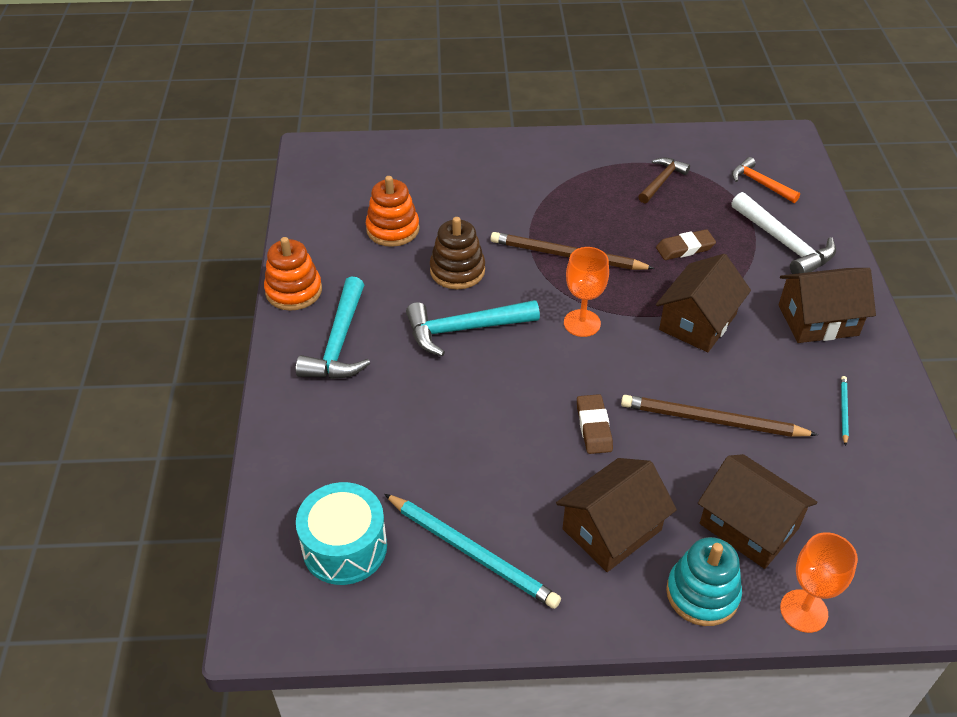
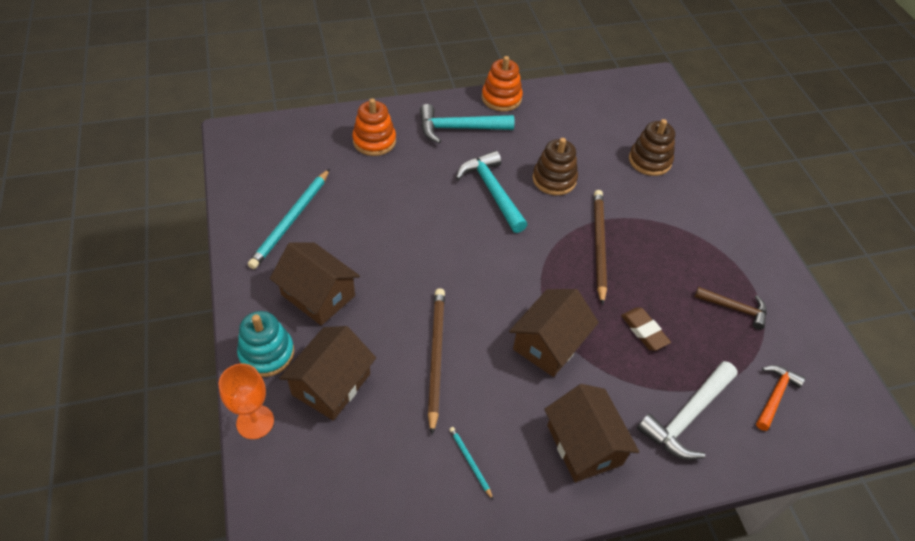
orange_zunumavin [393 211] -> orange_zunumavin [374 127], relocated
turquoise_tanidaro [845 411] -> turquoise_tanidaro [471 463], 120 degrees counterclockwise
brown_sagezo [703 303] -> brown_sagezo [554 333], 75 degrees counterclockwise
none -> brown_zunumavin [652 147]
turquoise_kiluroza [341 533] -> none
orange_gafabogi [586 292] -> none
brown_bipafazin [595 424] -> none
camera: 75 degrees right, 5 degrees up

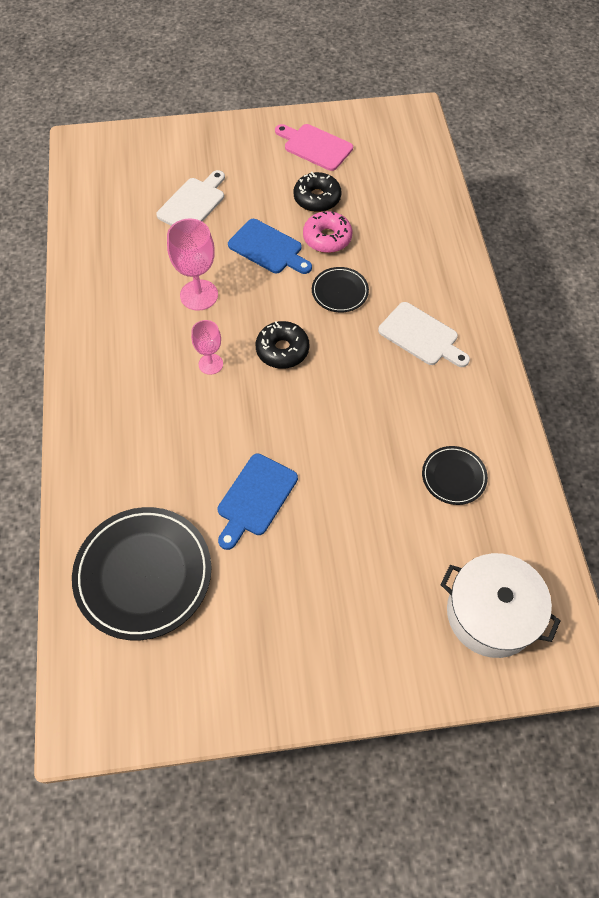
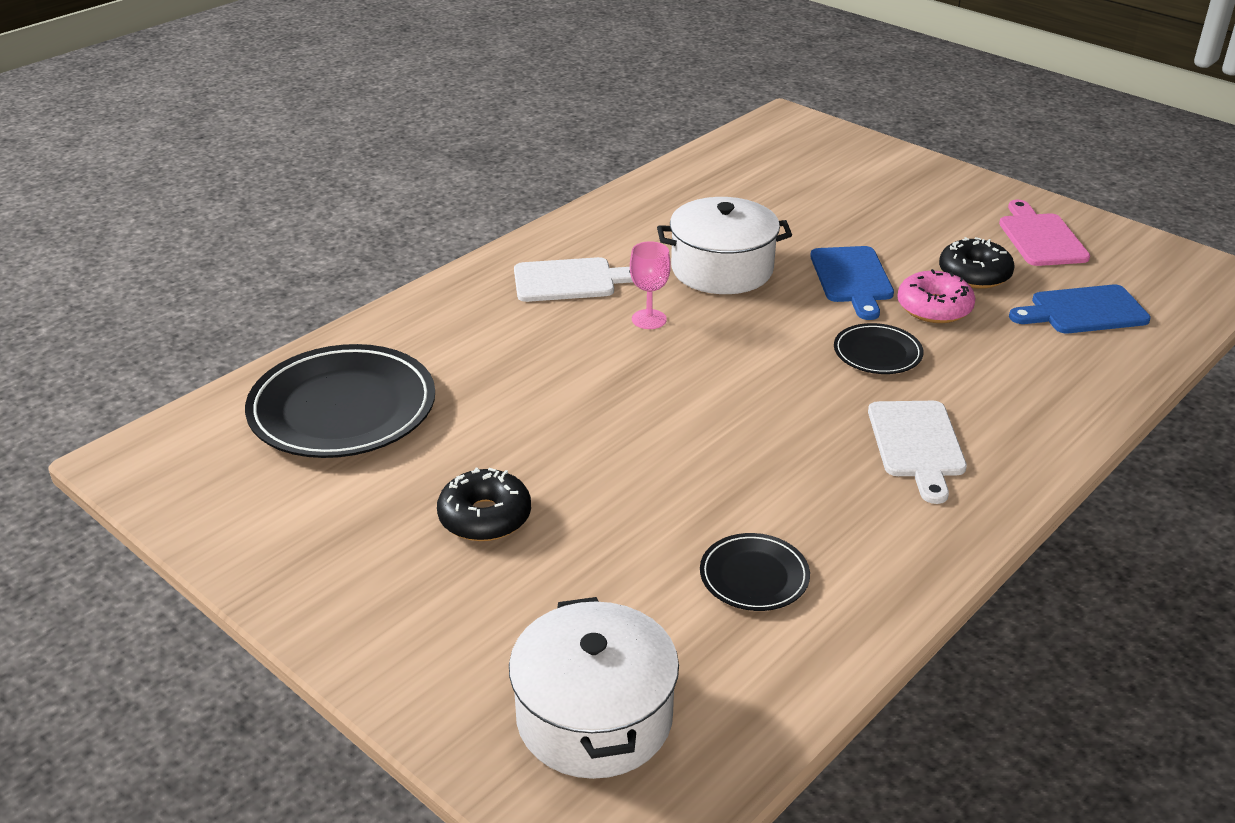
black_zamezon [282 345] -> black_zamezon [484 504], relocated
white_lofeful [190 198] -> white_lofeful [573 279], relocated
pink_gafabogi [192 264] -> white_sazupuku [724 245]
blue_lofeful [258 501] -> blue_lofeful [1080 308], relocated
camera: 50 degrees right, 25 degrees down

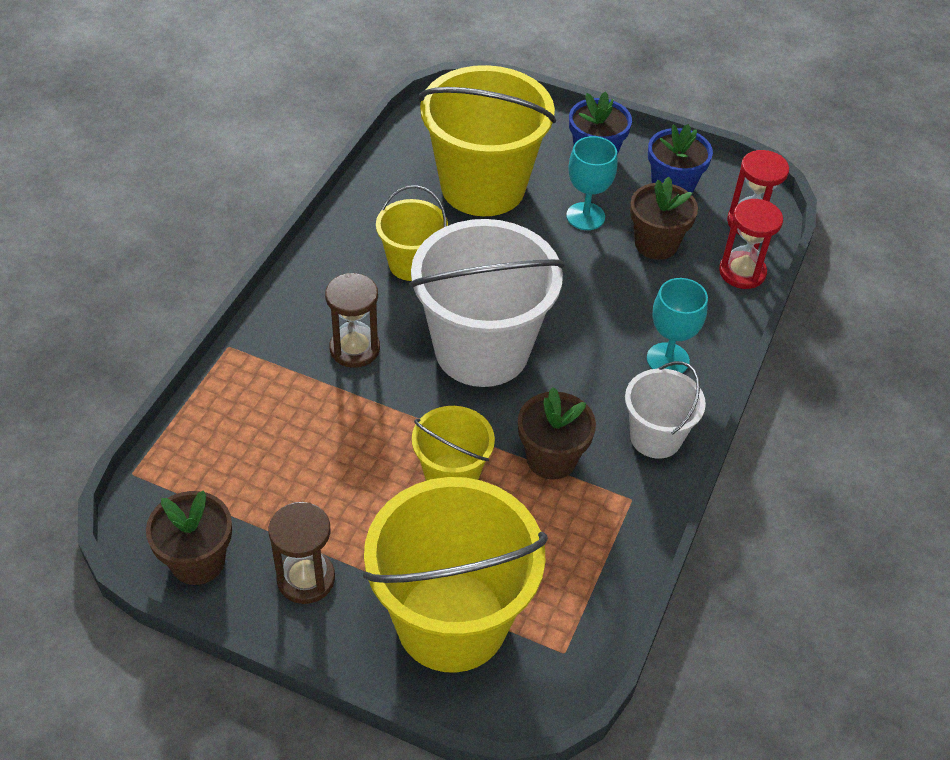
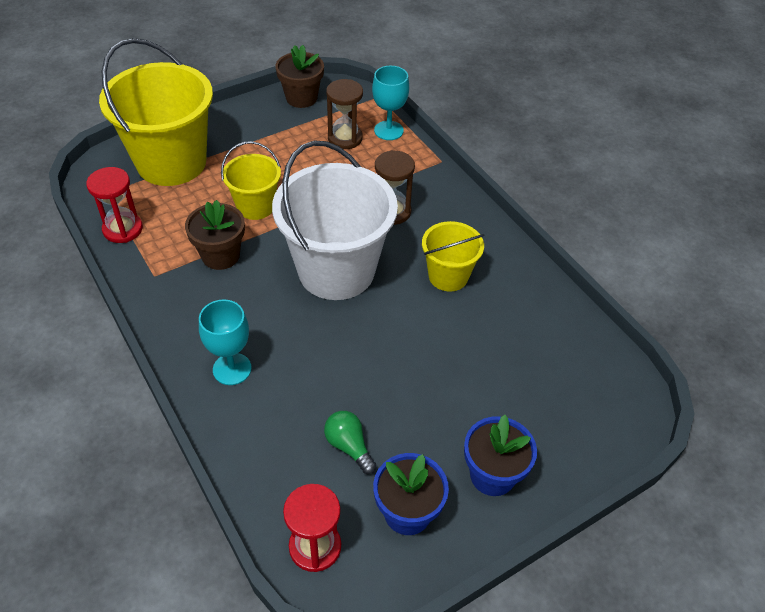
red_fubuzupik [751 244] -> red_fubuzupik [114 205], relocated
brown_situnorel [664 218] -> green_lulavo [350 442]
brown_fubuzupik [302 553] -> brown_fubuzupik [344 114], relocated
turquoise_gafabogi [592 183] -> turquoise_gafabogi [390 103], relocated
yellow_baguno [487 140] -> none
white_baguno [665 410] -> none
camera: 125 degrees right, 0 degrees up

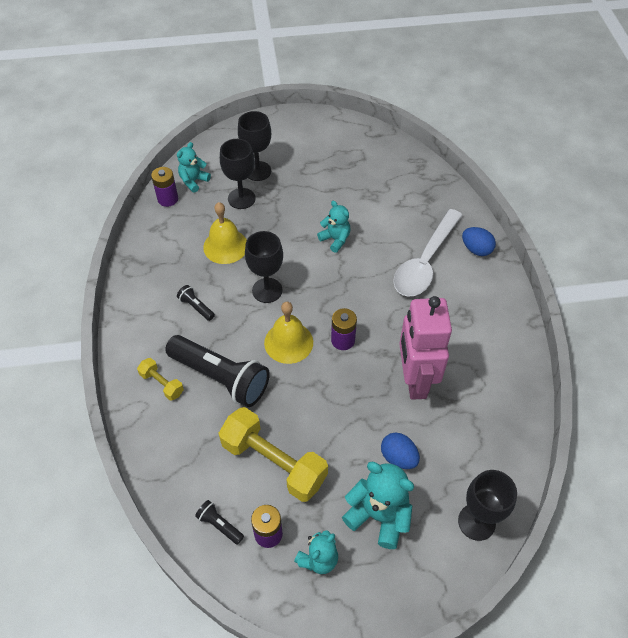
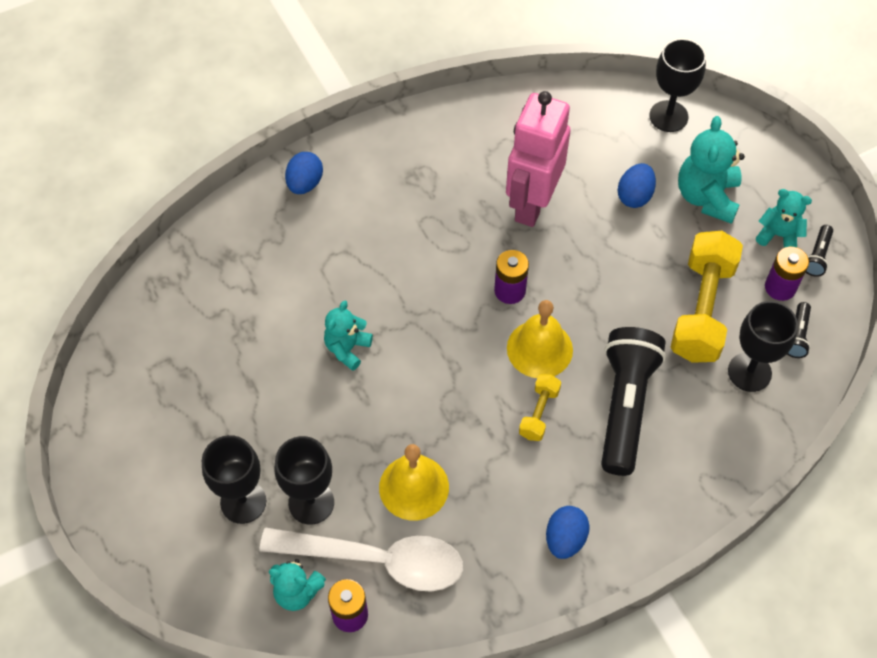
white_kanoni [427 253] -> white_kanoni [361 559], relocated
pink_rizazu [425 348] -> pink_rizazu [538 159], 135 degrees clockwise
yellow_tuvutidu [160 379] -> yellow_tuvutidu [540 407], relocated
none -> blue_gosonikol [568 532]
black_gafabogi [264 267] -> black_gafabogi [763 346], relocated
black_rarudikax [196 303] -> black_rarudikax [819 251], relocated
camera: 110 degrees left, 5 degrees up

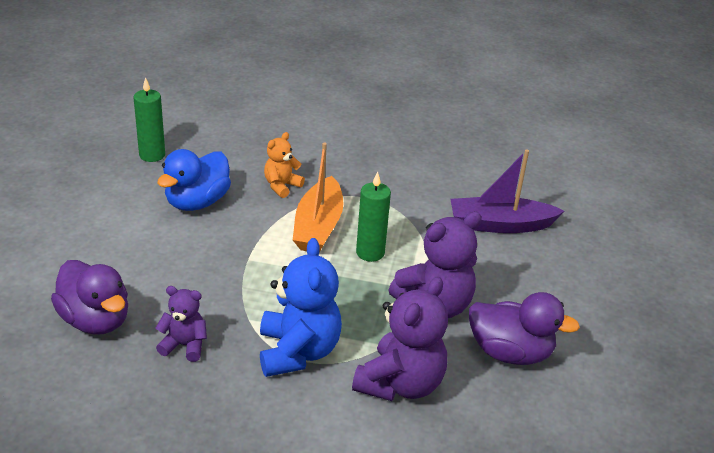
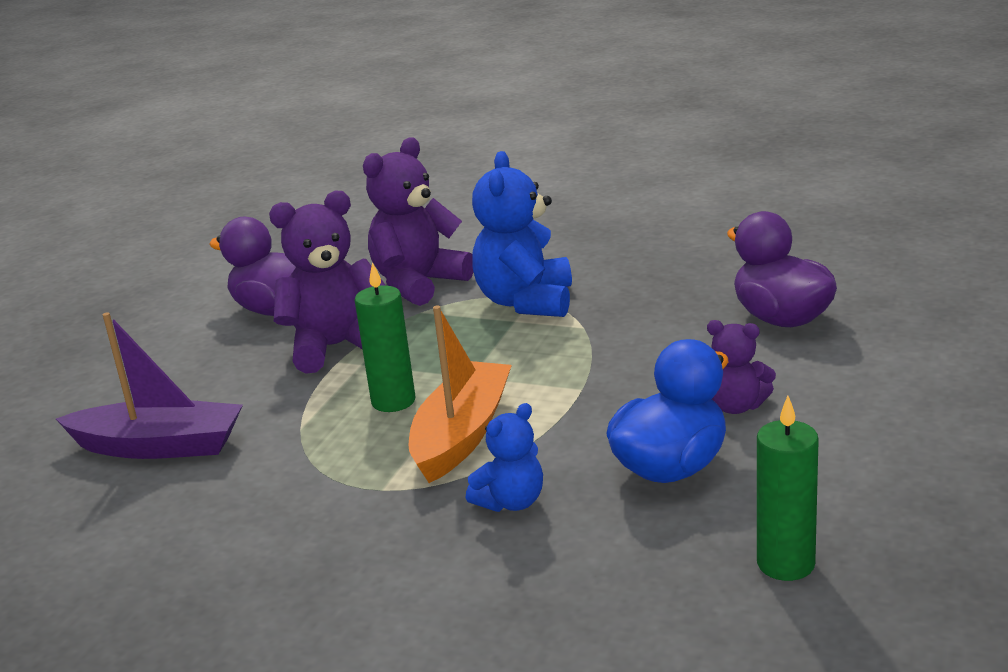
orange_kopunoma [284 165] -> blue_kopunoma [504 457]
purple_kopunoma [181 324] -> purple_kopunoma [741 367], relocated
camera: 165 degrees left, 10 degrees down

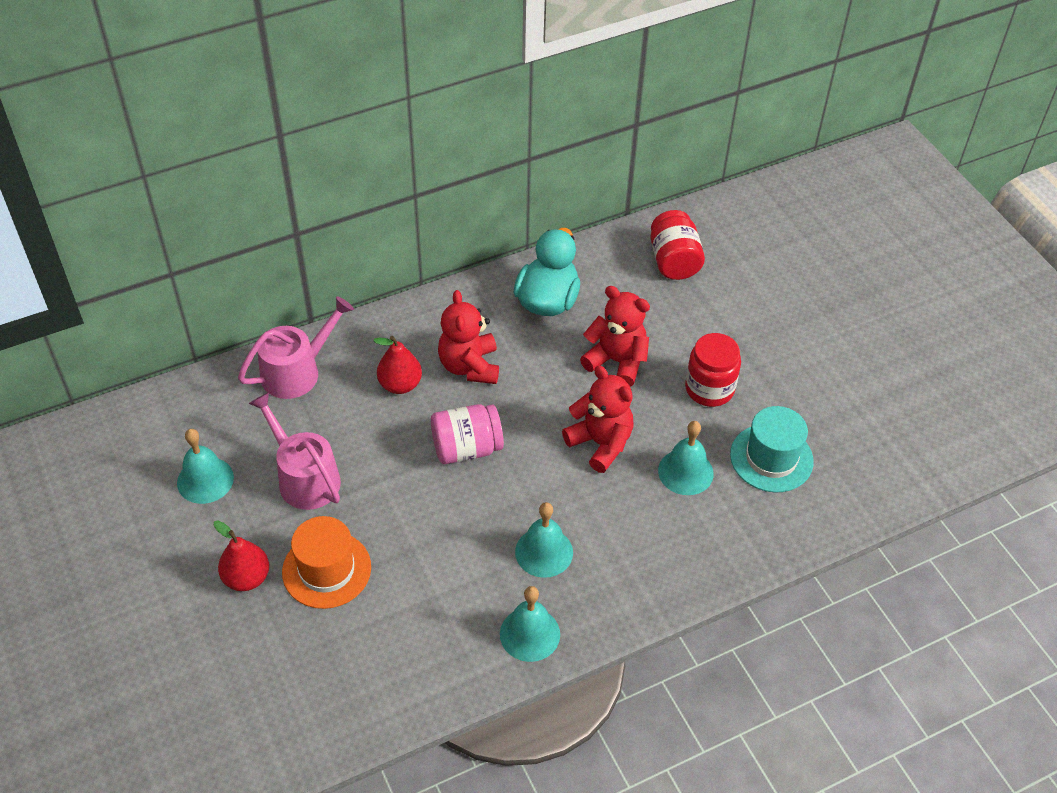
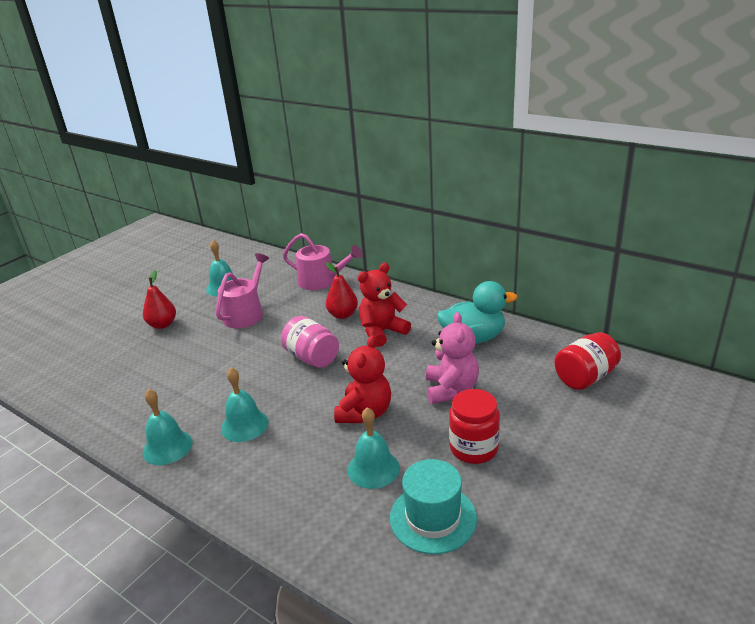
red_kopunoma [615 336] -> pink_kopunoma [452 358]
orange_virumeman [326 562] -> none
camera: 65 degrees right, 20 degrees down

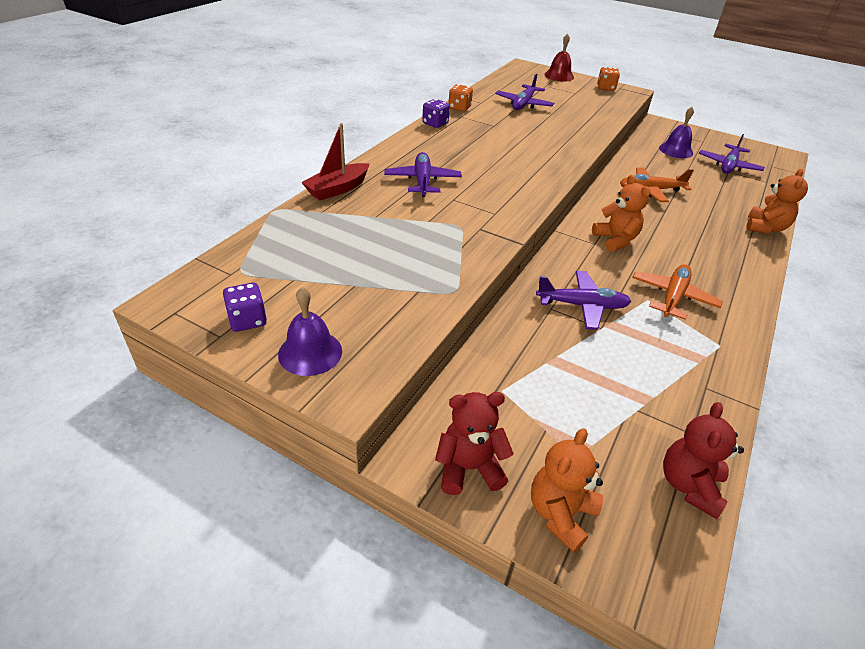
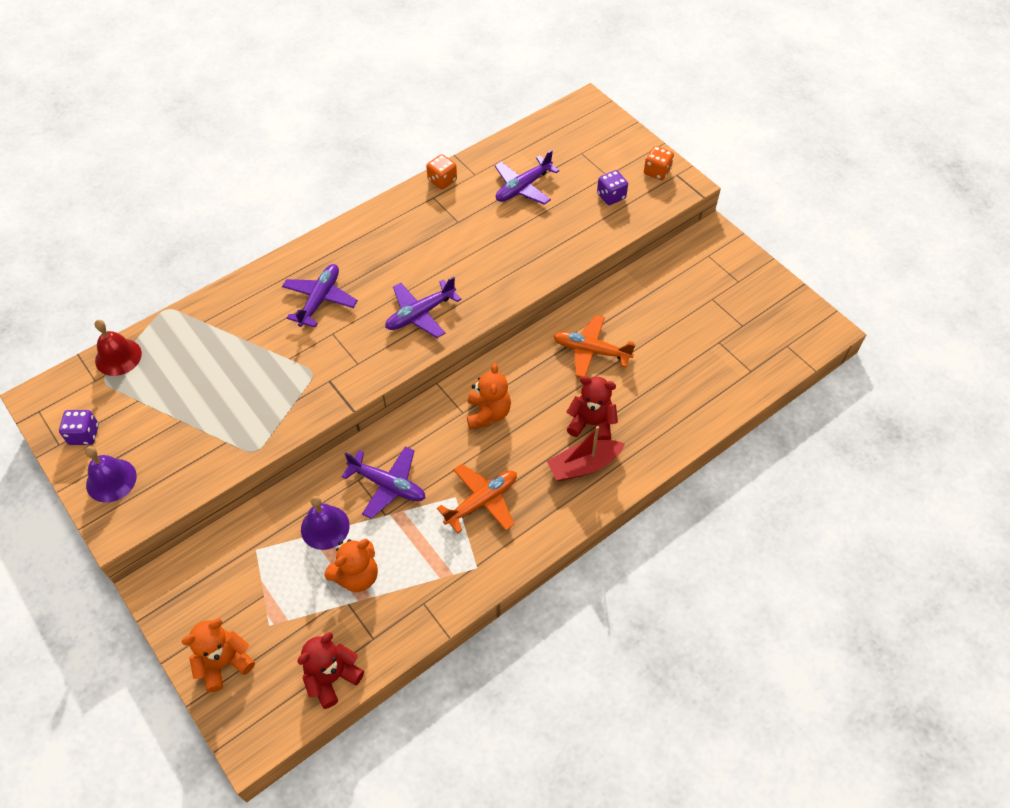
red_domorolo [559 58] -> red_domorolo [118 348], relocated
purple_domorolo [676 132] -> purple_domorolo [325 523], relocated
orange_kopunoma [777 201] -> orange_kopunoma [351 565], relocated
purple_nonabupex [732 154] -> purple_nonabupex [423 307], relocated
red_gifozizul [335 161] -> red_gifozizul [586 453], relocated
red_kopunoma [474 443] -> red_kopunoma [592 408], relocated
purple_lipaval [436 113] -> purple_lipaval [612 187], relocated
camera: 25 degrees right, 15 degrees up

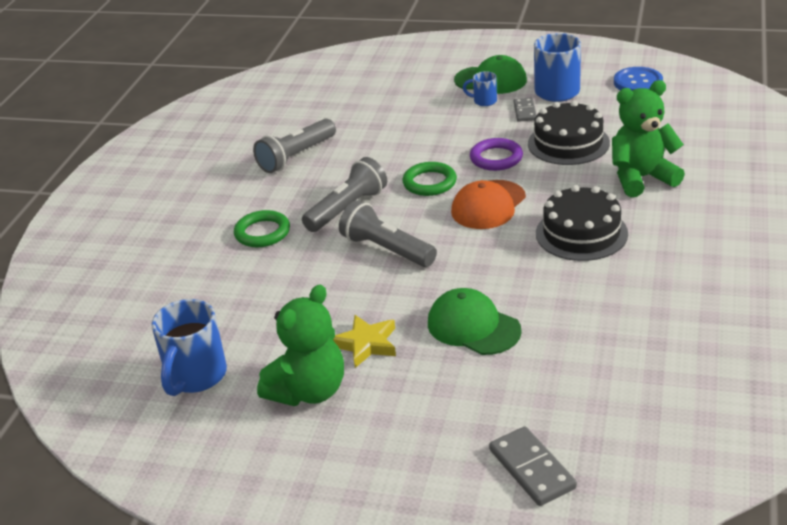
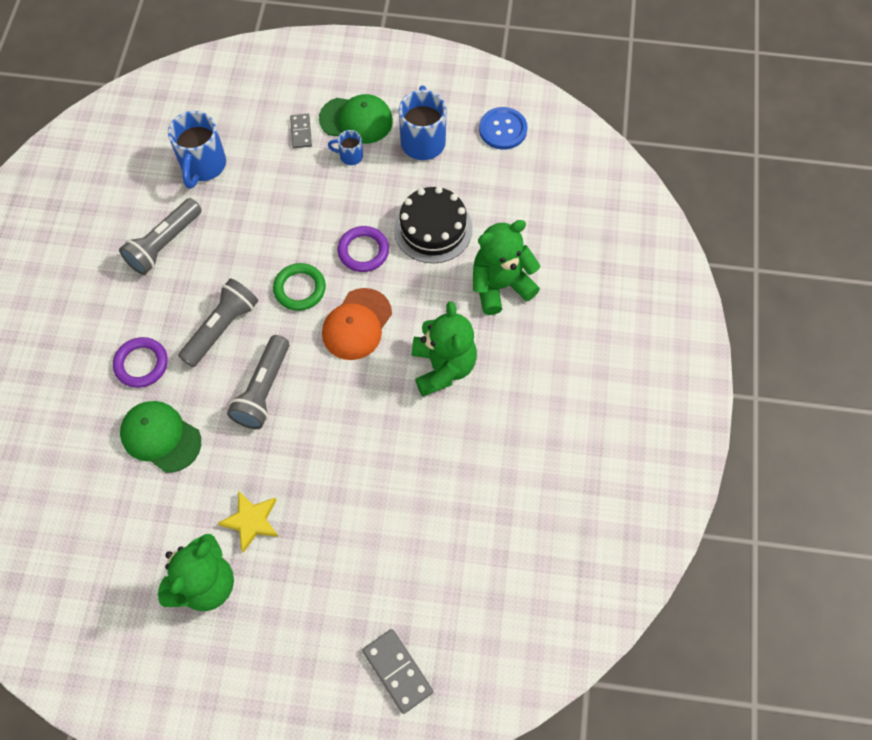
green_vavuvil [262 228] -> purple_vavuvil [140 362]
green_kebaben [475 321] -> green_kebaben [160 437], relocated
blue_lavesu [189 347] -> blue_lavesu [197 150], relocated
grey_rarudikax [388 233] -> grey_rarudikax [258 382], 105 degrees counterclockwise
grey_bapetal [525 110] -> grey_bapetal [301 131], relocated
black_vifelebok [582 223] -> green_kopunoma [444 349]
camera: 10 degrees left, 30 degrees up

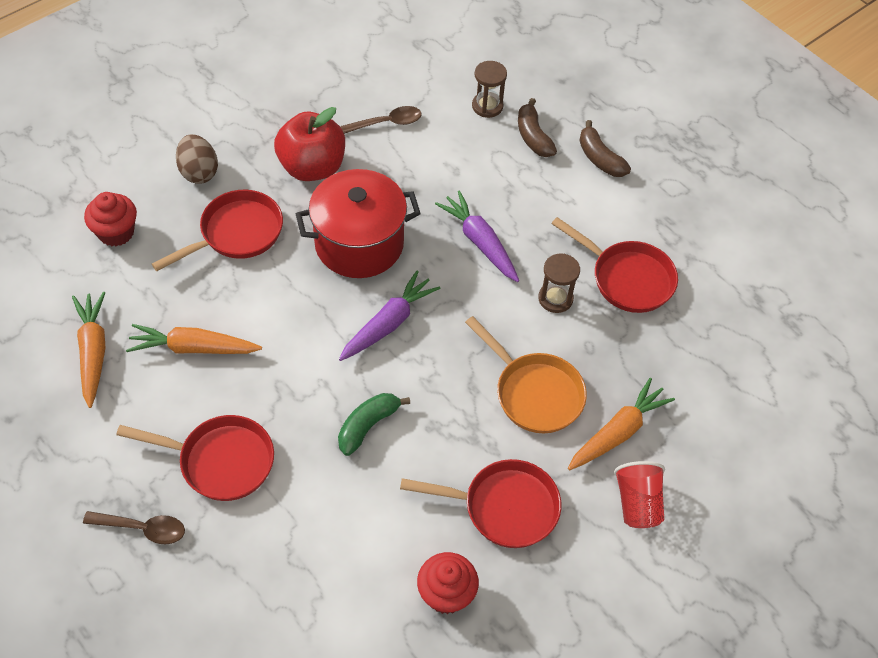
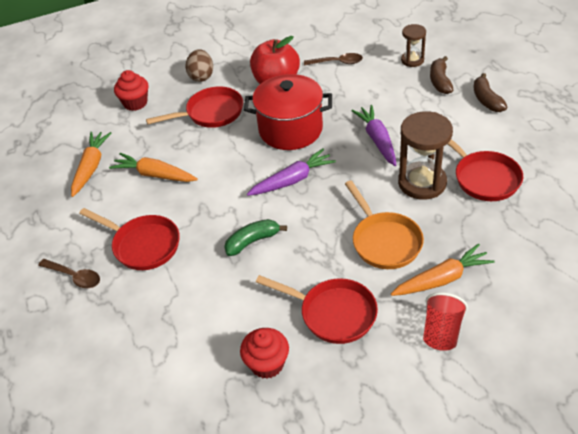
brown_fubuzupik [559 283] -> brown_fubuzupik [425 155], x1.77
camera: 25 degrees right, 10 degrees down

